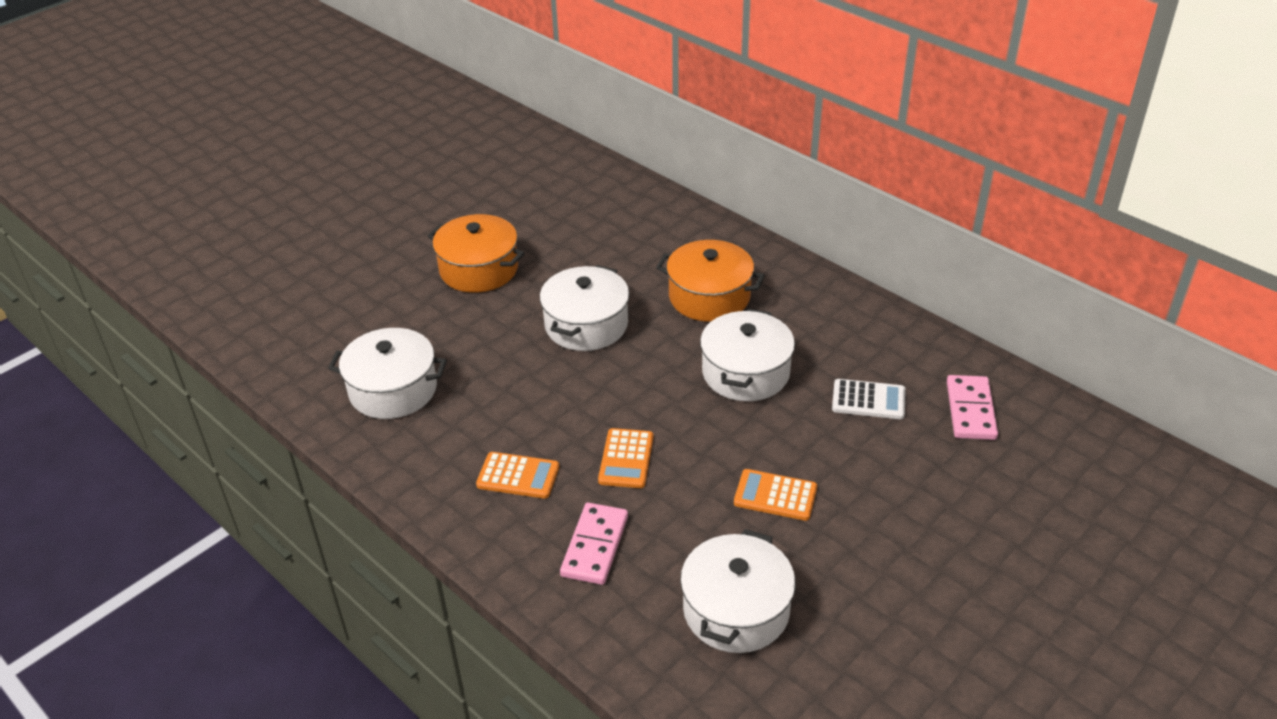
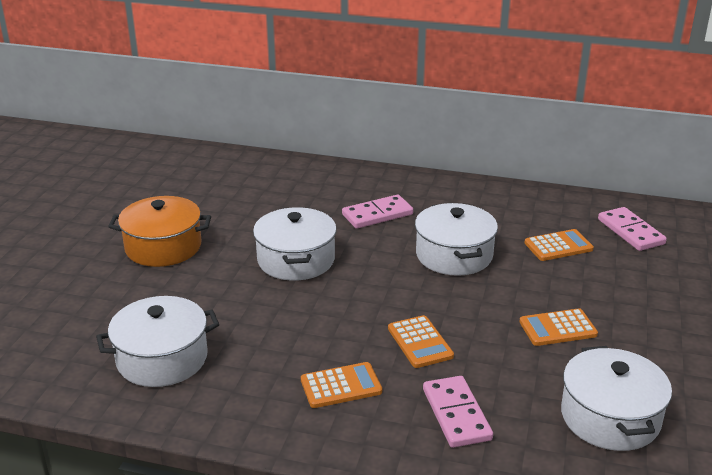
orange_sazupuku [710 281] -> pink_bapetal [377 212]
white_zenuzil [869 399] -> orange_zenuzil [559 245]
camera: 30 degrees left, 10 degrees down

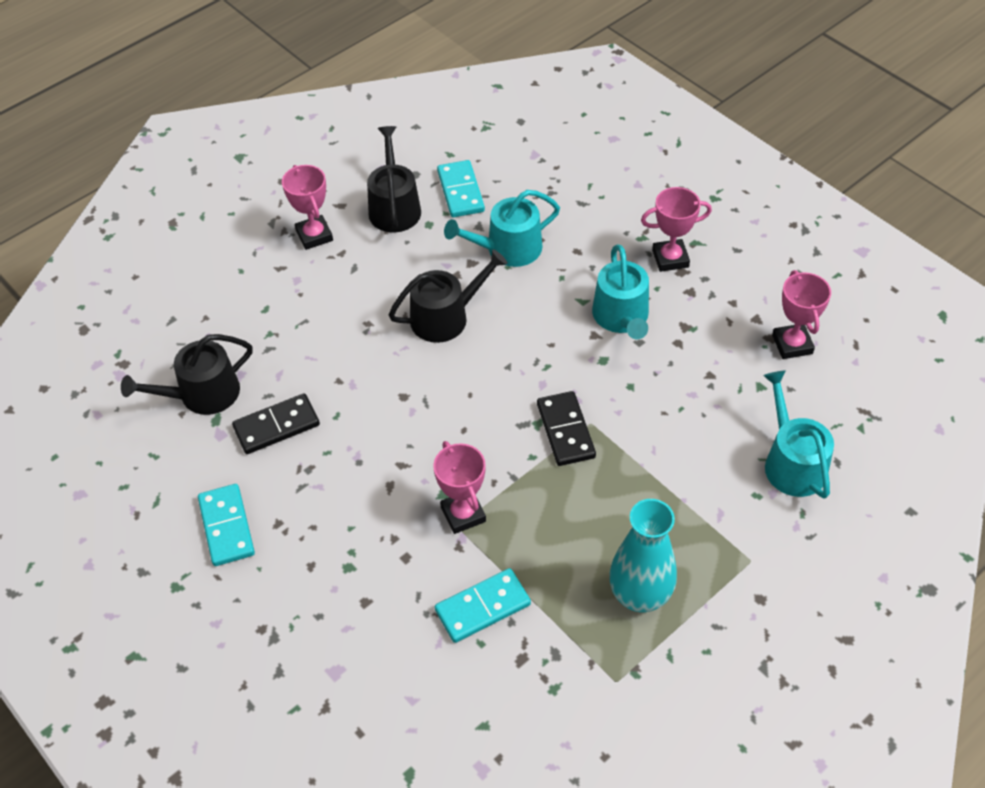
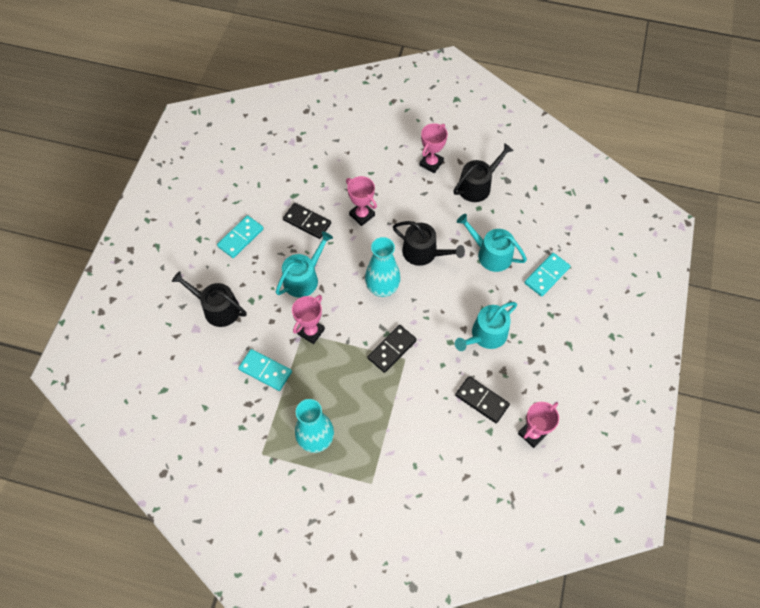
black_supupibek [187 374] -> black_supupibek [209 299], relocated
turquoise_supupibek [798 435] -> turquoise_supupibek [304 264], relocated
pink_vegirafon [676 229] -> pink_vegirafon [361 201], relocated
none -> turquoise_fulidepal [382 267]
none -> black_bapetal [482 399]
turquoise_bapetal [461 189] -> turquoise_bapetal [547 274], relocated
camera: 55 degrees right, 10 degrees up

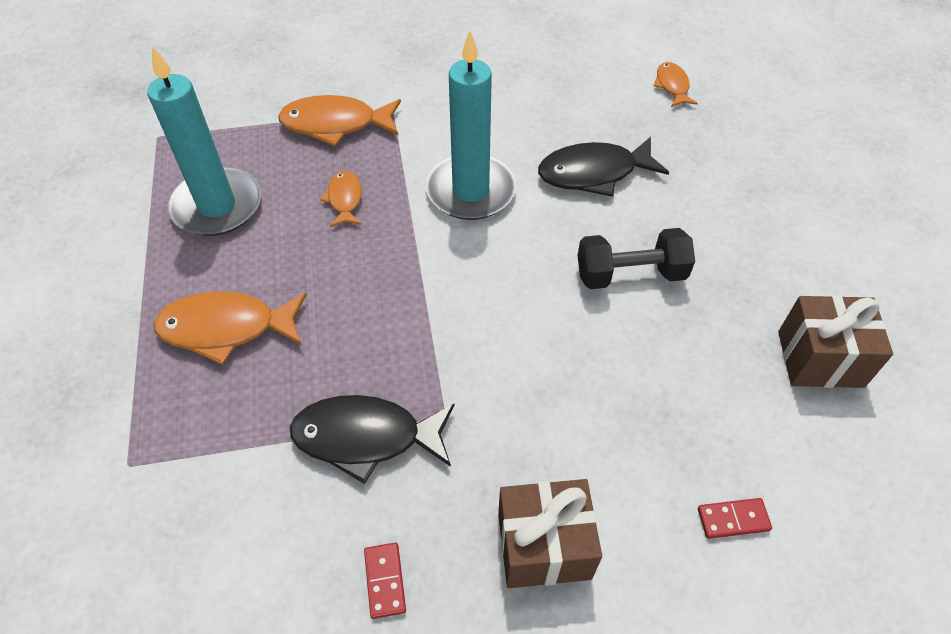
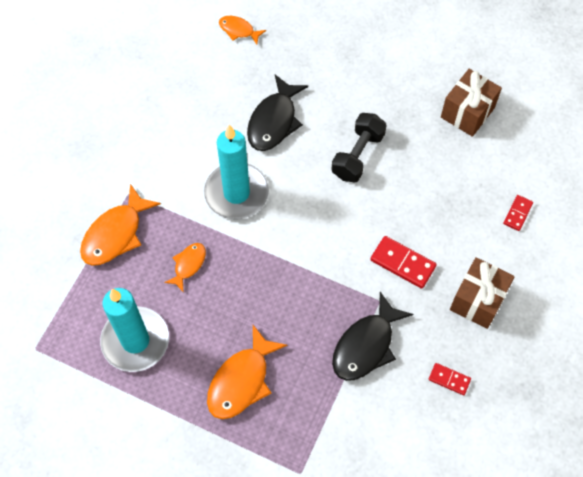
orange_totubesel [341 199] -> orange_totubesel [185 268], 90 degrees clockwise
none -> red_bapetal [403 262]
camera: 55 degrees left, 10 degrees up

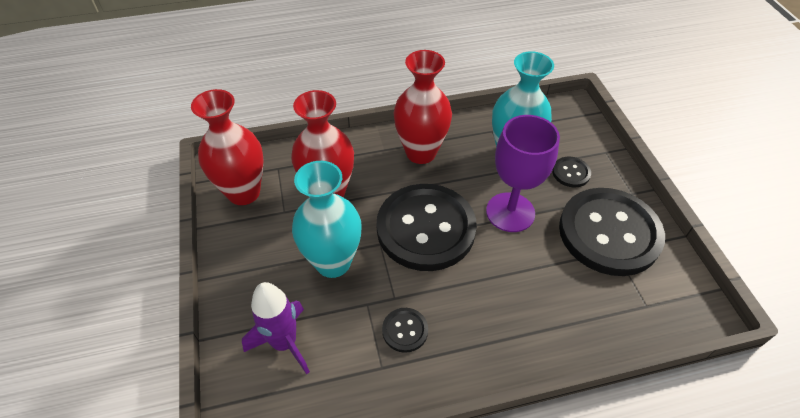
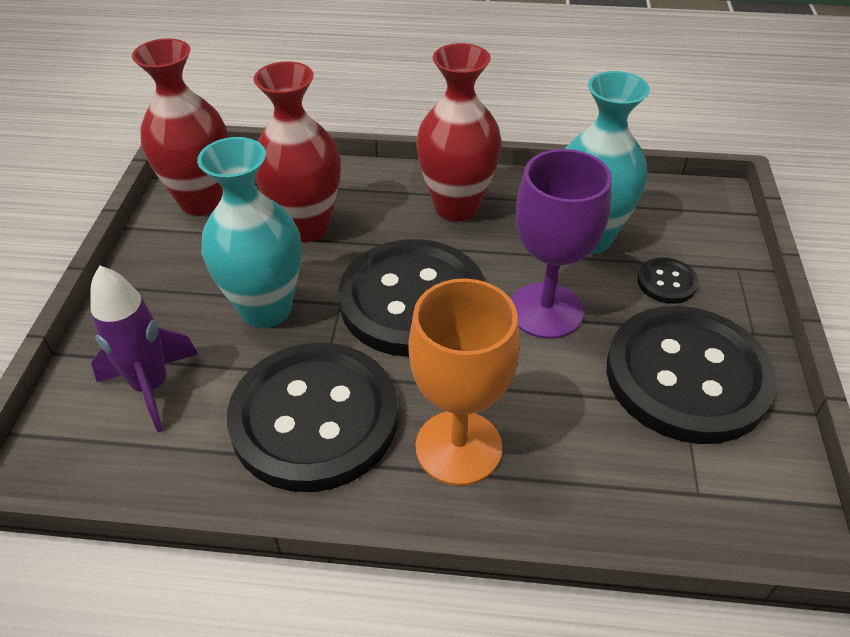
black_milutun [405 330] -> black_milutun [312 417], x2.45
none -> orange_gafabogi [464 382]
camera: 20 degrees right, 5 degrees down

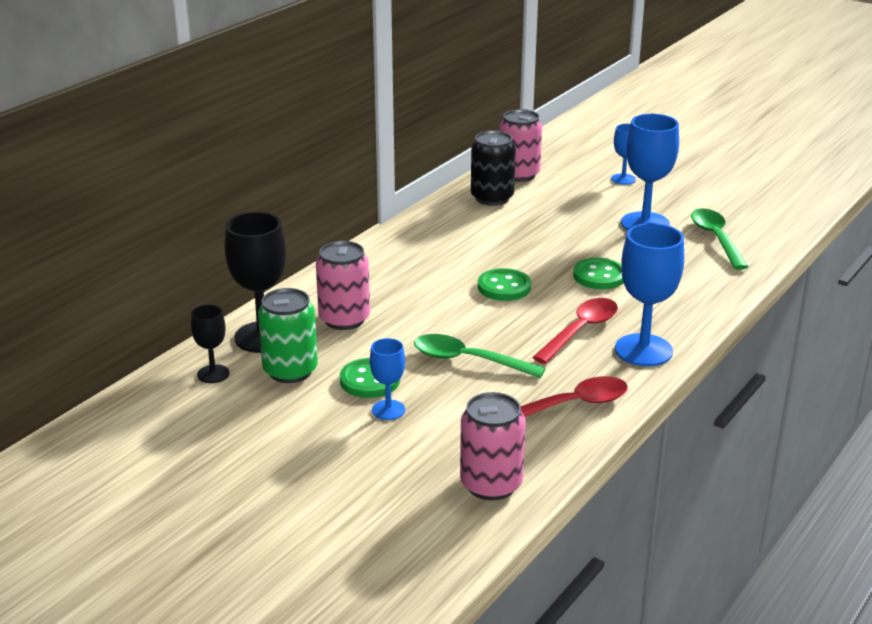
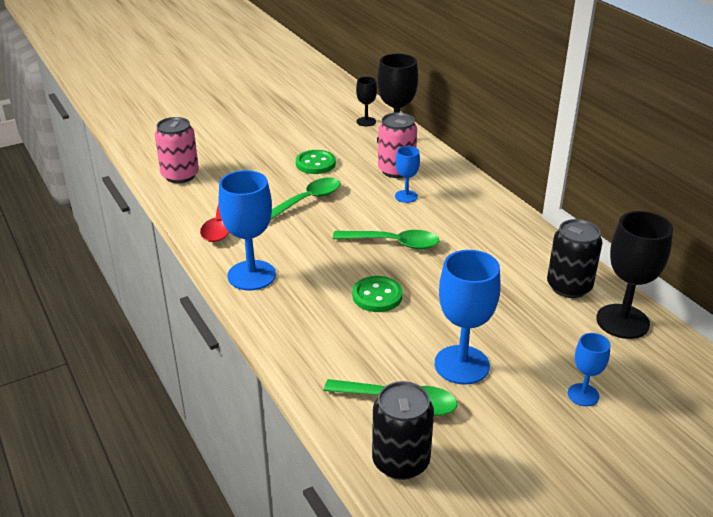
green_milutun [504 284] -> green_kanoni [386 239]
none -> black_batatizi [403 430]
blue_gafabogi [387 379] -> blue_gafabogi [407 174], relocated
pink_batatizi [520 145] -> black_gafabogi [634 275]
green_batatizi [288 335] -> none
red_kanoni [575 331] -> none
camera: 115 degrees right, 5 degrees up

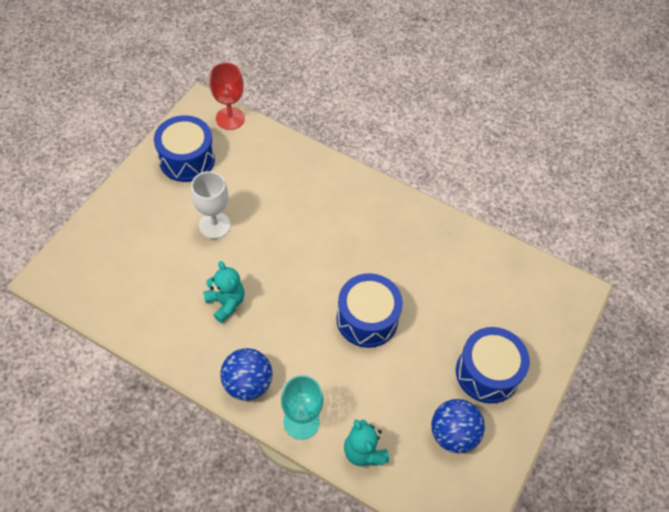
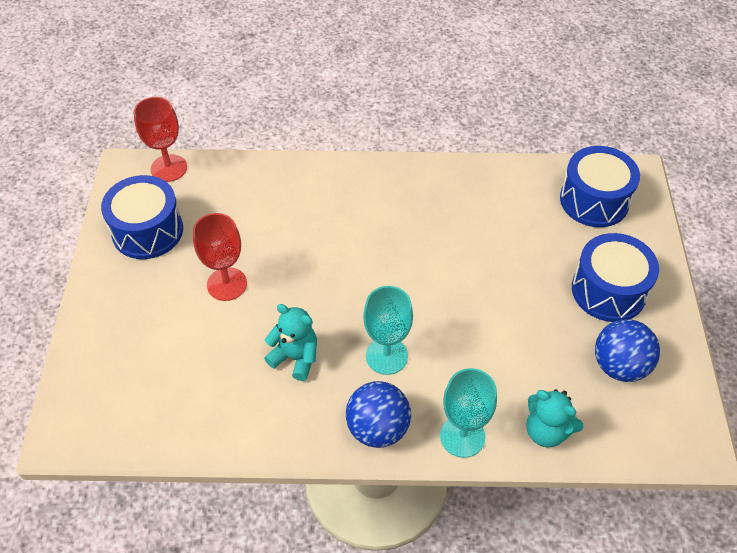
white_gafabogi [211 205] -> red_gafabogi [220 257]
none -> turquoise_gafabogi [388 330]
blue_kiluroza [369 310] -> blue_kiluroza [600 186], relocated
camera: 25 degrees left, 5 degrees down

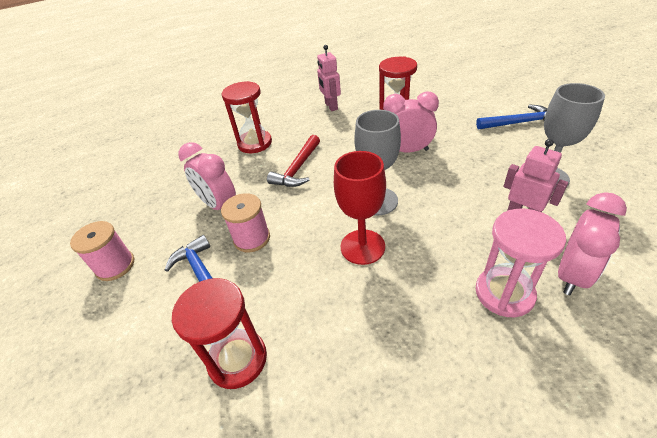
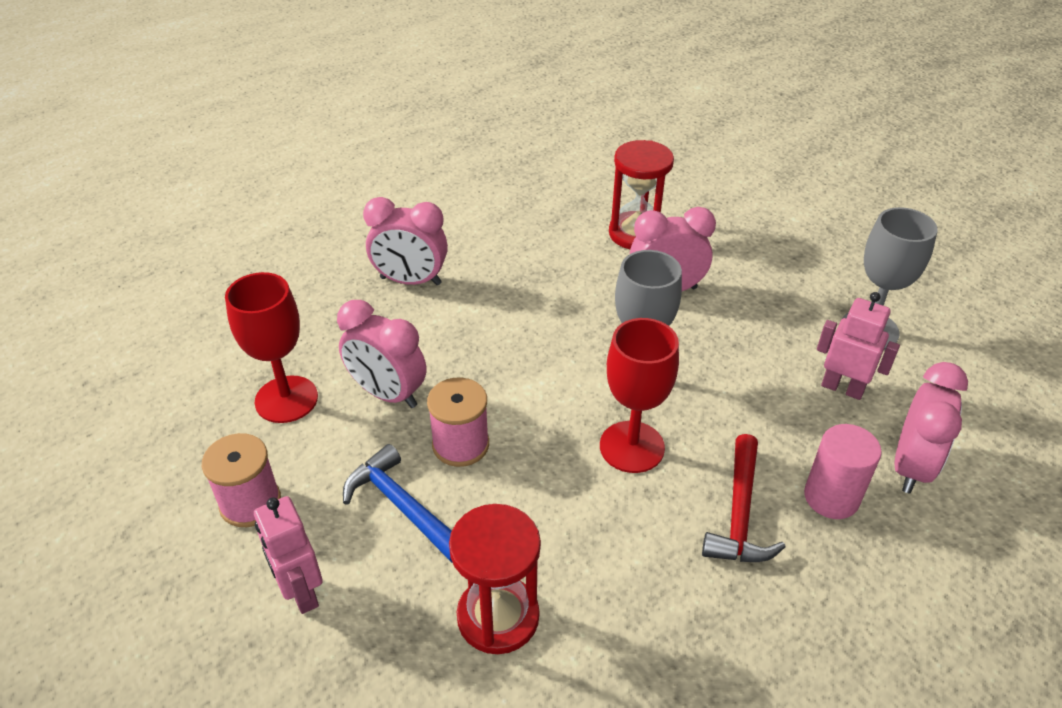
none -> red_gafabogi [271 347]
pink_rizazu [329 78] -> pink_rizazu [288 555], relocated
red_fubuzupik [247 117] -> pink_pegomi [405 241]
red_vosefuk [293 161] -> red_vosefuk [743 498], relocated
pink_fubuzupik [520 263] -> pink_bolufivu [843 471]
blue_vosefuk [511 117] -> none
camera: 15 degrees left, 0 degrees up

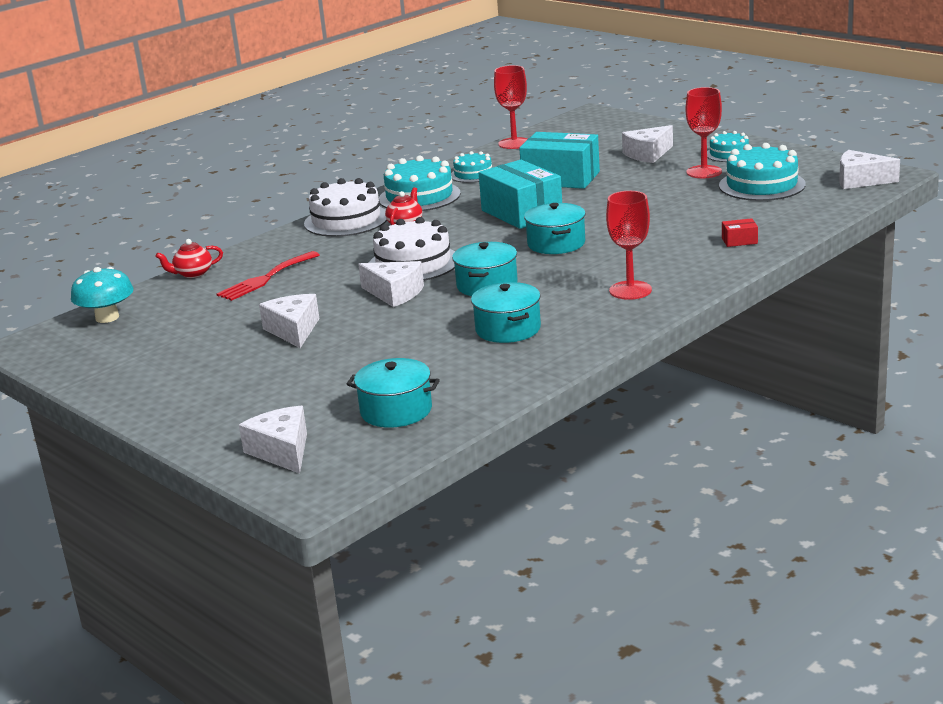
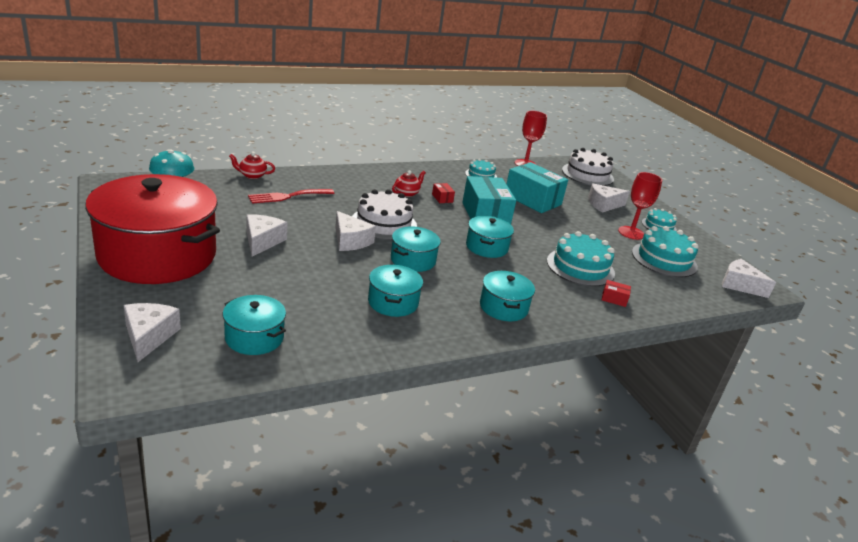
none -> red_sazupuku [152 229]
none -> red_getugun [443 193]
red_gafabogi [629 245] -> turquoise_sazupuku [507 296]
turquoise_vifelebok [420 183] -> turquoise_vifelebok [581 259], relocated
white_vifelebok [345 207] -> white_vifelebok [588 167], relocated
camera: 15 degrees right, 5 degrees up

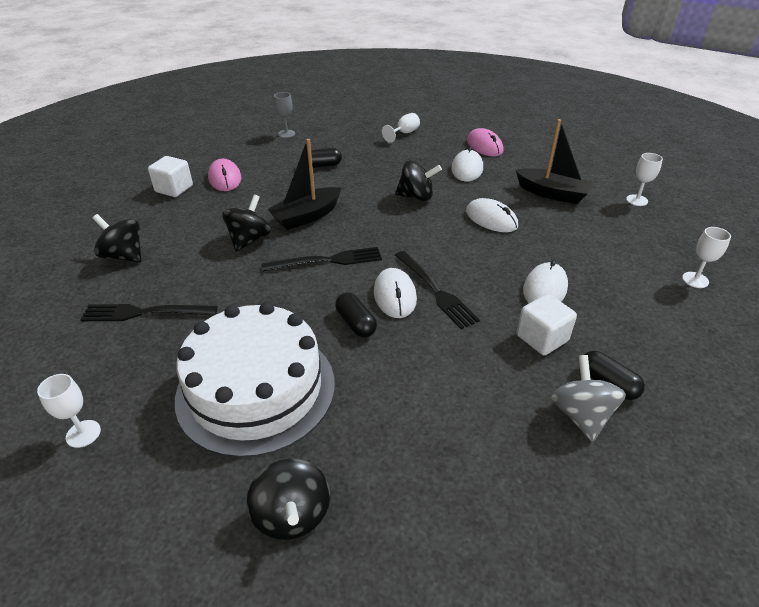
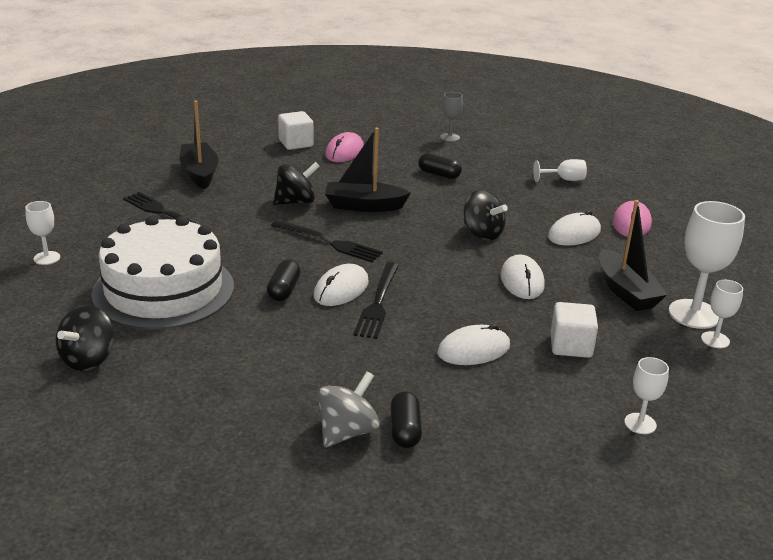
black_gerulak [117 238] -> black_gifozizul [199 144]
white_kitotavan [547 324] -> white_kitotavan [574 330], relocated
none -> white_gafabogi [707 265]
camera: 40 degrees right, 10 degrees down

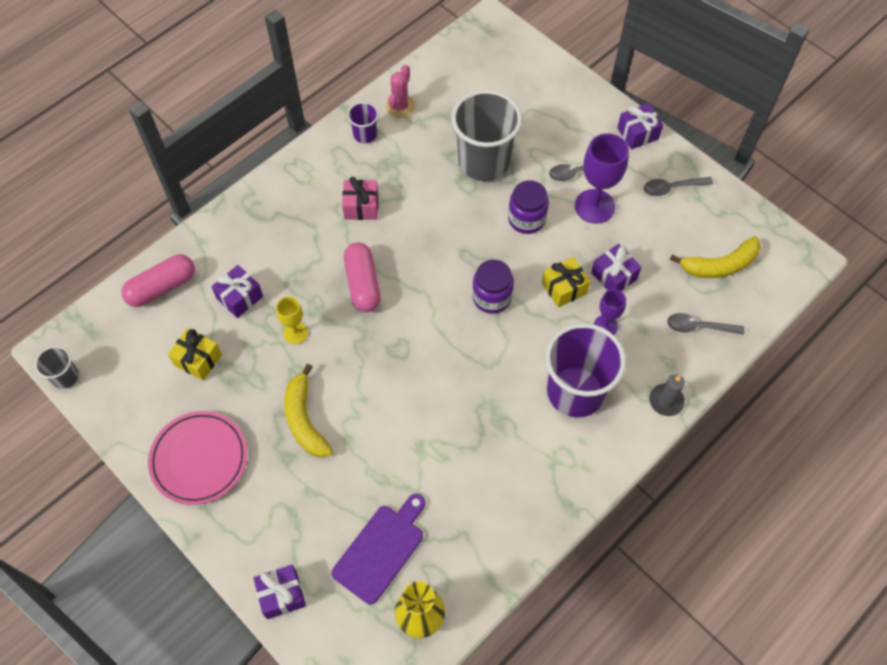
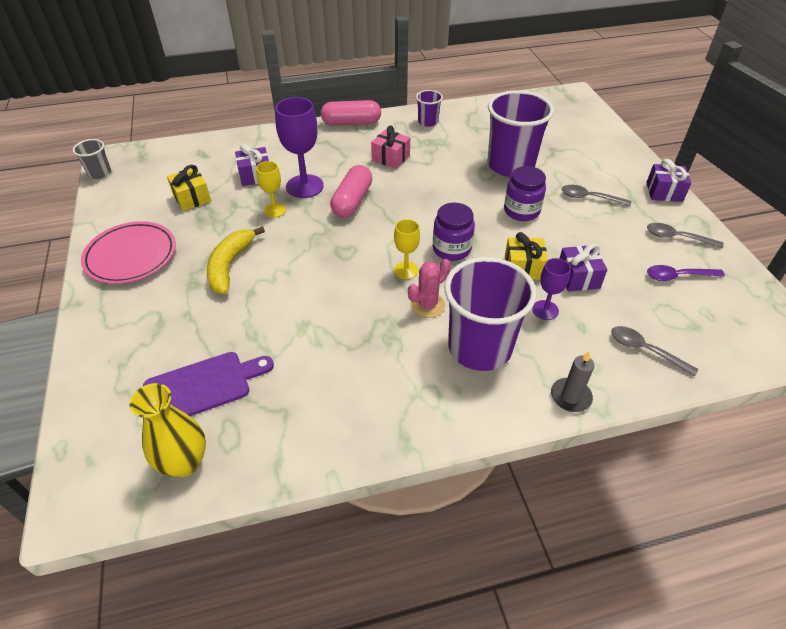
purple_gafabogi [602 178] -> purple_gafabogi [299 147], relocated
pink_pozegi [158 280] -> pink_pozegi [351 113], relocated
none -> yellow_gafabogi [407 249]
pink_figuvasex [400 91] -> pink_figuvasex [429 288], relocated
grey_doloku [486 135] -> purple_doloku [520 133]
none -> purple_kanoni [686 273]
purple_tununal [279 592] -> none
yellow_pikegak [715 257] -> none
camera: 30 degrees right, 15 degrees down

